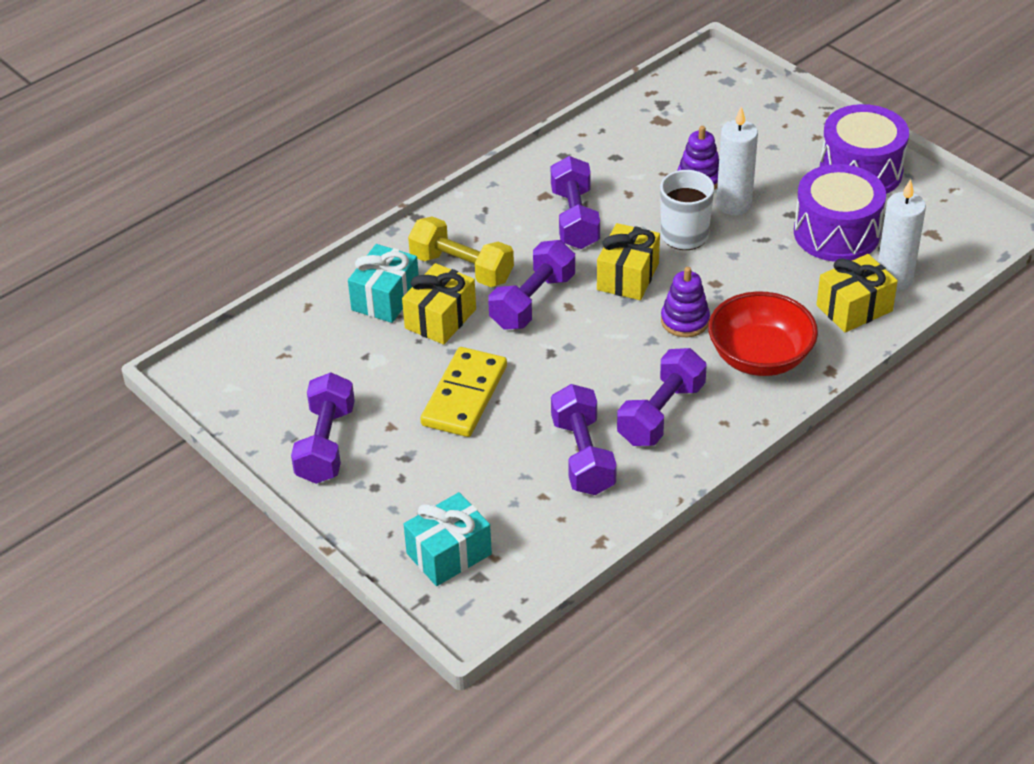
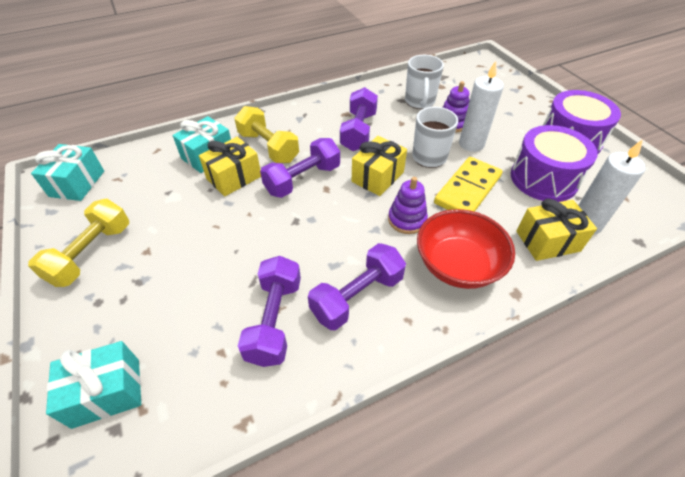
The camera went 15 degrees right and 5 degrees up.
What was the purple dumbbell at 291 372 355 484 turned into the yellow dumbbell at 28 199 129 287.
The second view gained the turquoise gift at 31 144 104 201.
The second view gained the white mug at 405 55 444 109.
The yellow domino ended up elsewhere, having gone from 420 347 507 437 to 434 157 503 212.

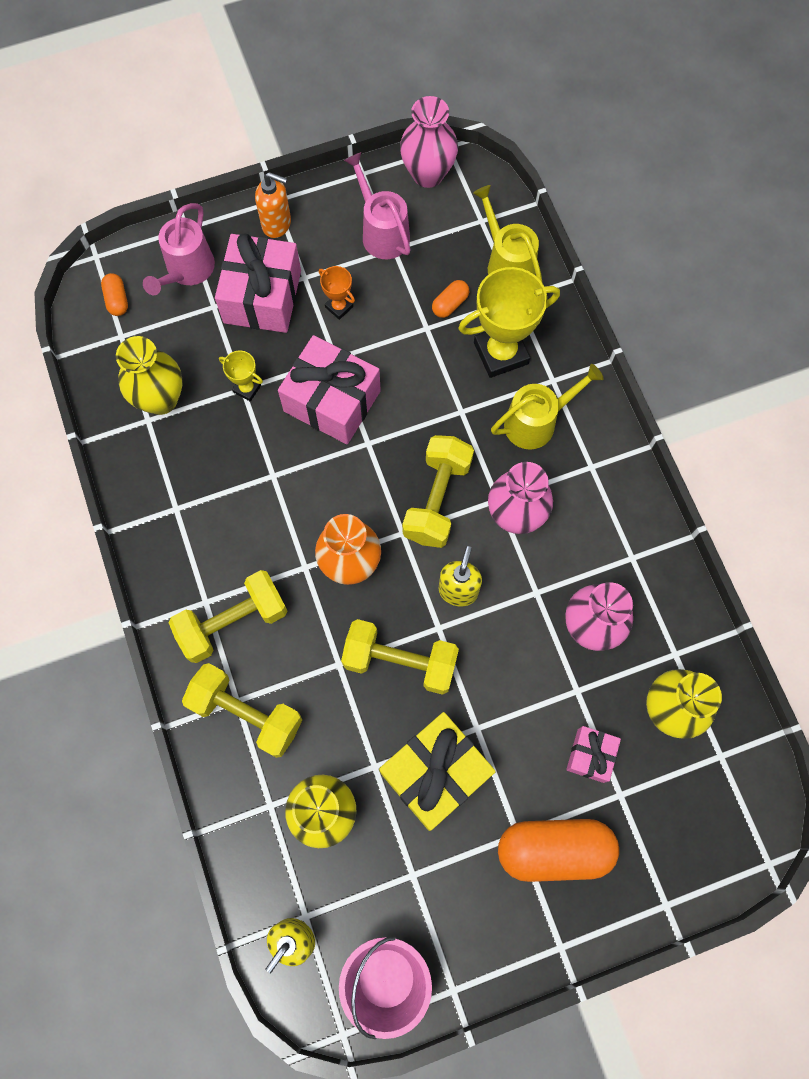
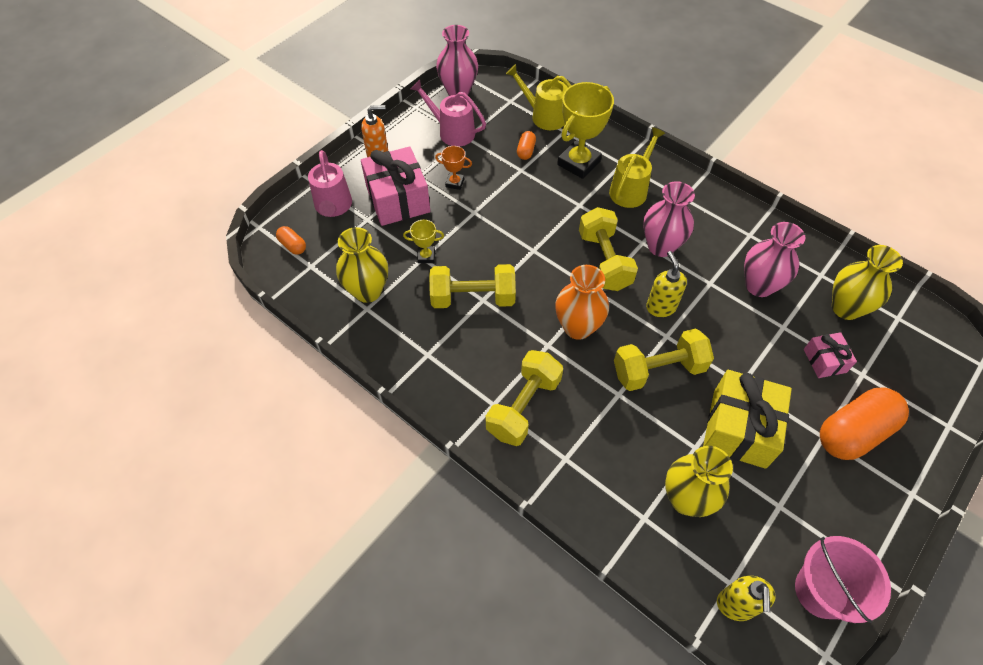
The camera went 30 degrees left and 15 degrees down.
The yellow dumbbell ended up elsewhere, having gone from 182 663 302 758 to 429 264 516 308.
The second view lost the pink gift at 278 335 381 444.

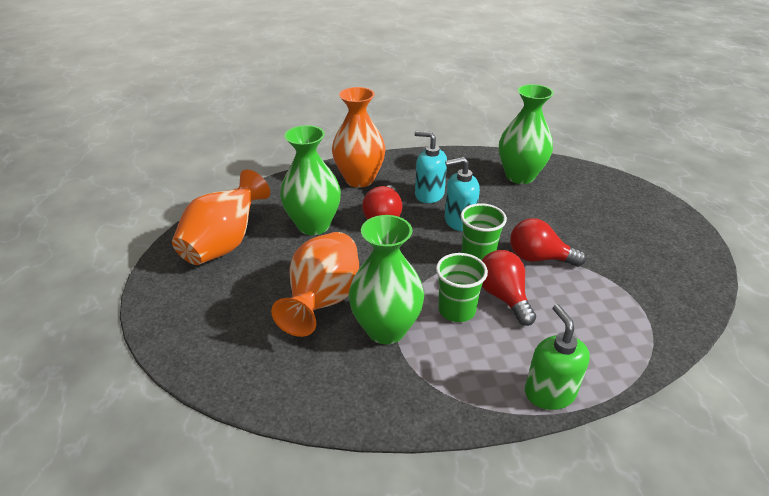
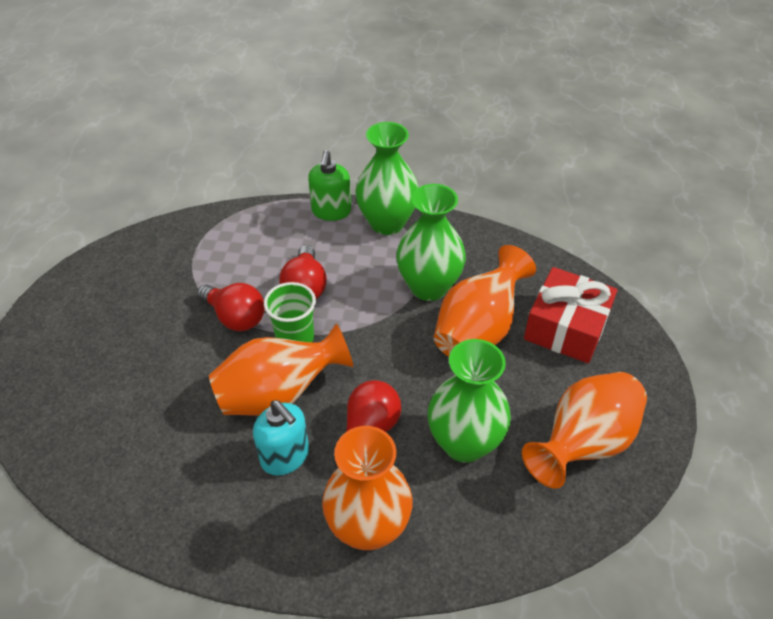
The camera went 160 degrees left and 10 degrees up.
Where the turquoise soap dispenser stood at 445 157 480 231, the orange vase came to stand at 209 323 354 416.
The green vase ended up elsewhere, having gone from 499 84 554 184 to 355 122 419 235.
The second view gained the red gift at 524 267 617 363.
The second view lost the green cup at 436 253 488 322.

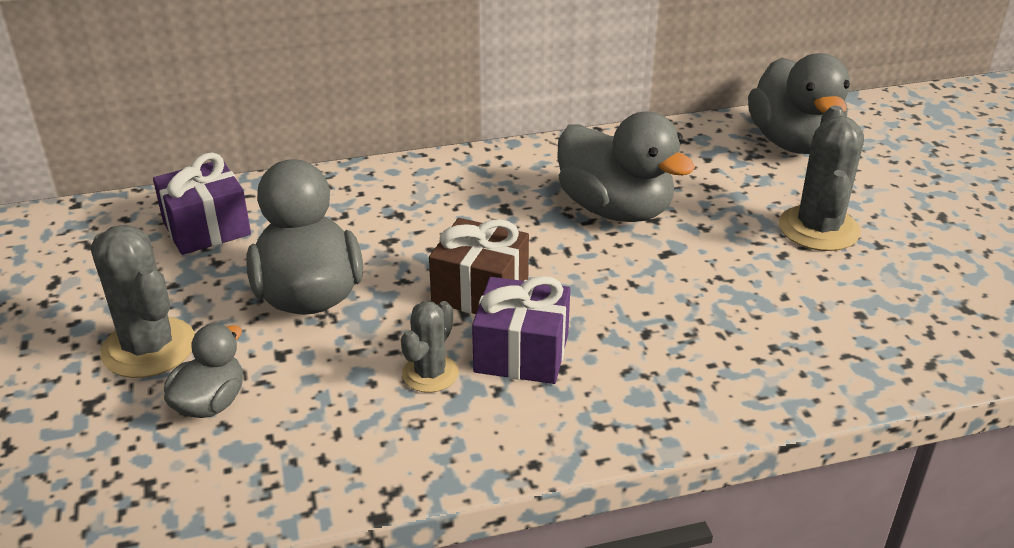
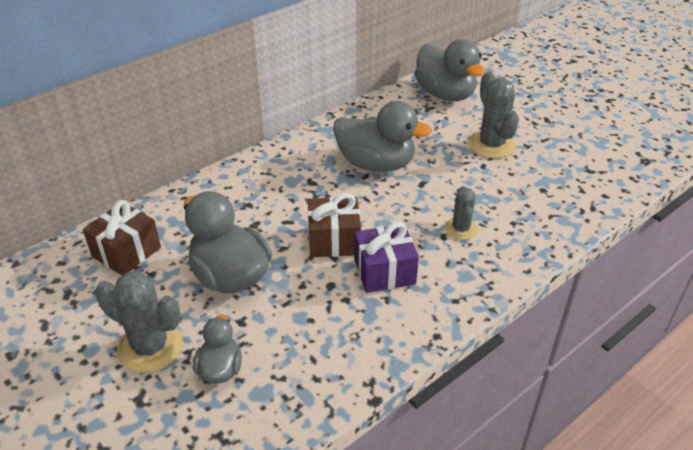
The camera went 25 degrees left and 5 degrees up.
What was the purple gift at 153 152 251 255 turned into the brown gift at 83 200 161 276.
The grey cactus ended up elsewhere, having gone from 401 301 459 393 to 445 186 478 240.

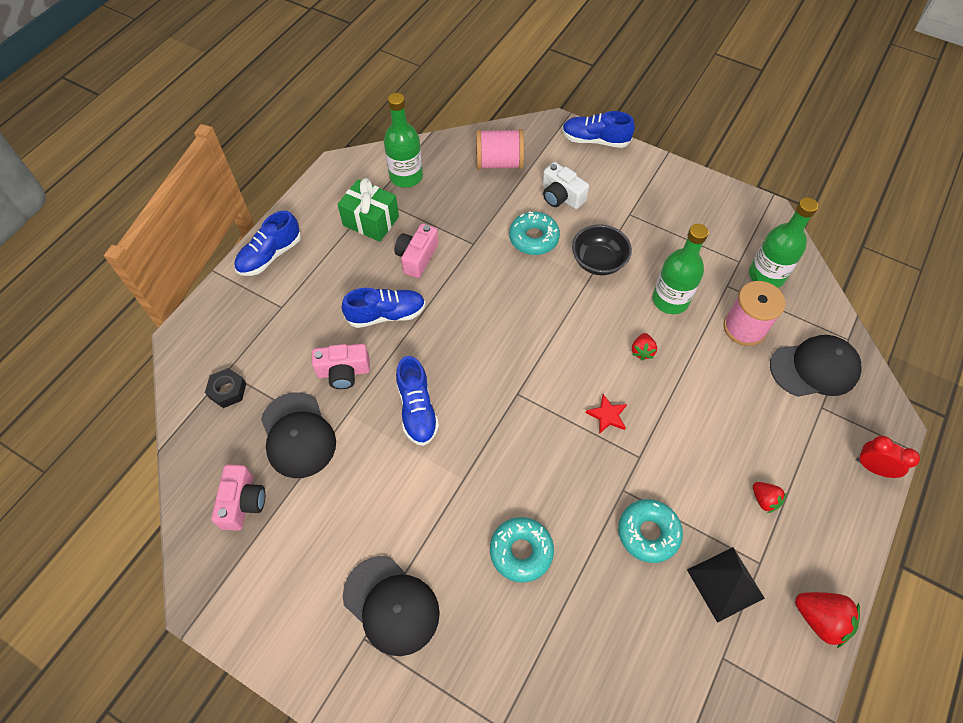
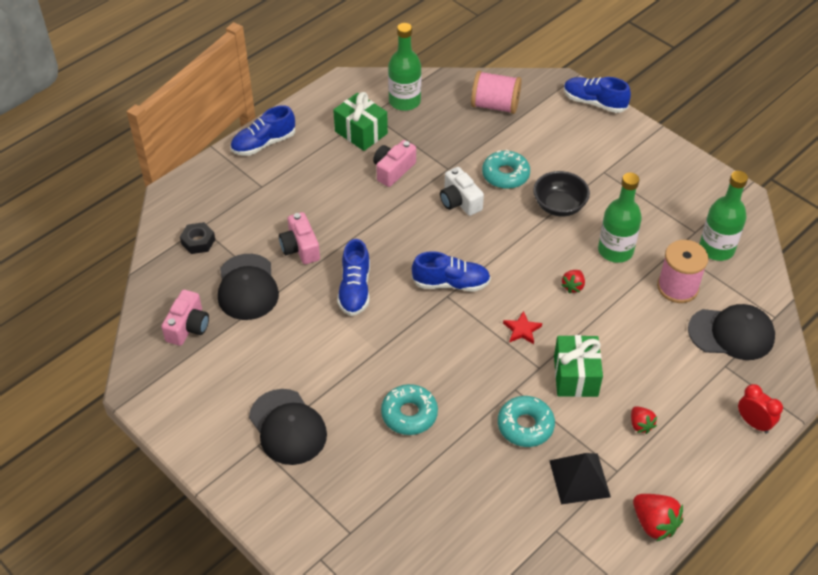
The camera went 15 degrees right and 10 degrees down.
The pink camera at 312 344 370 389 ended up facing another way, 60 degrees clockwise from before.
The blue shoe ended up elsewhere, having gone from 342 288 426 328 to 412 251 491 292.
The white camera ended up elsewhere, having gone from 542 162 589 209 to 440 167 484 216.
The second view gained the green gift at 554 335 603 397.

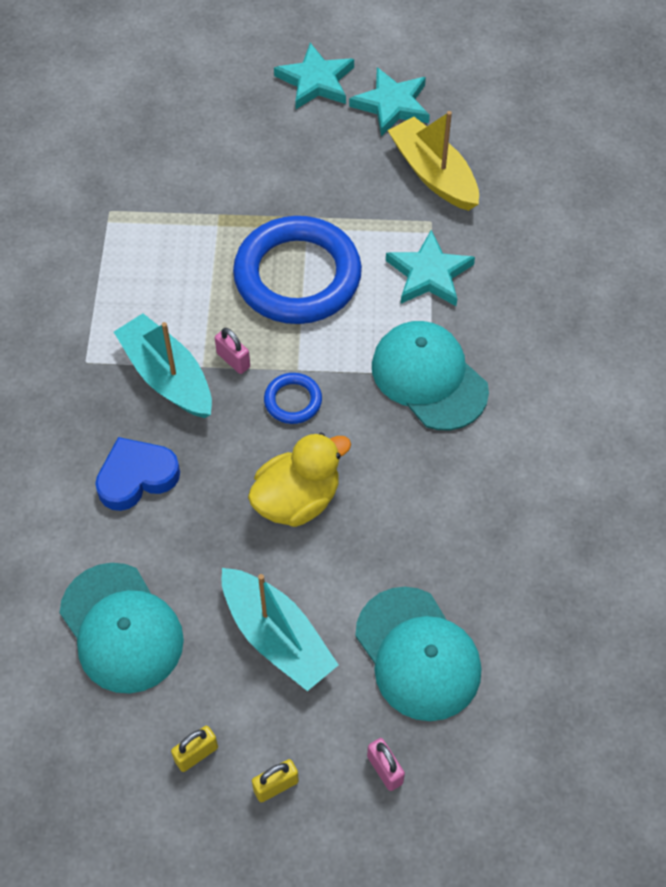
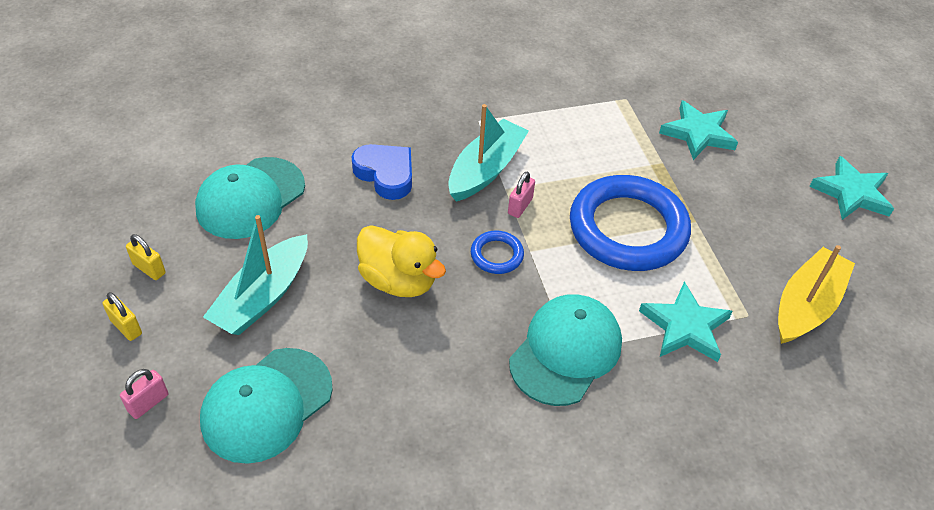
The camera went 70 degrees right and 10 degrees down.
The turquoise star ended up elsewhere, having gone from 349 67 430 137 to 659 100 738 160.

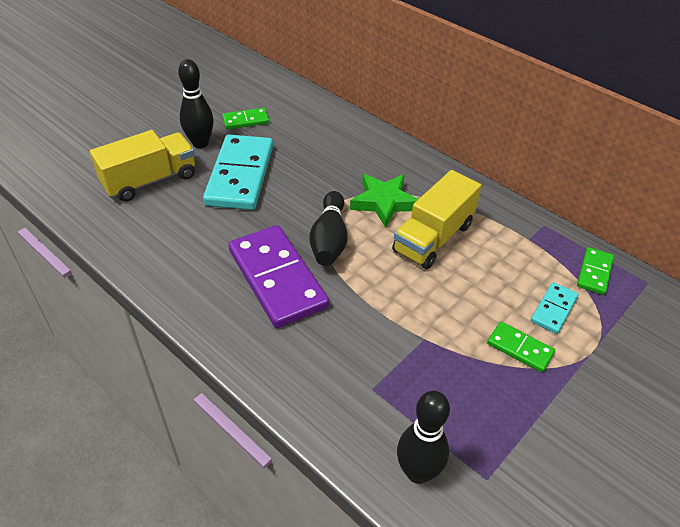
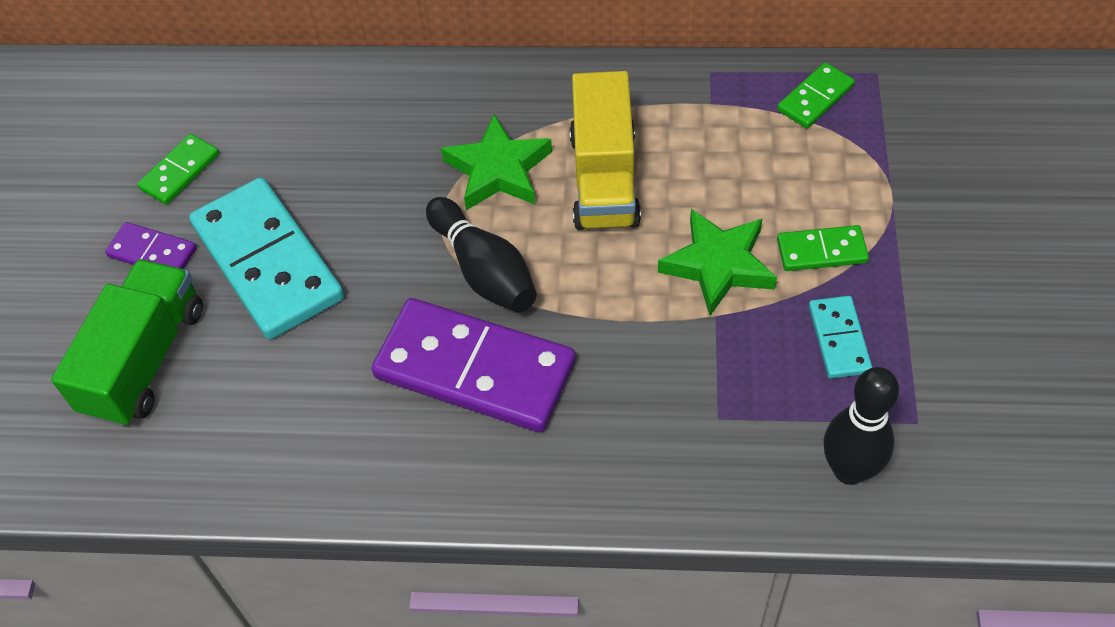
The camera went 35 degrees left and 10 degrees up.
What was the yellow truck at 90 130 195 202 turned into the green truck at 51 259 203 427.
Where the black bowling pin stood at 178 59 214 148, the purple domino came to stand at 105 222 197 269.
The second view gained the green star at 658 209 777 316.
The green domino at 577 247 614 295 ended up facing another way, 60 degrees clockwise from before.
The turquoise domino ended up elsewhere, having gone from 531 282 578 334 to 809 296 873 379.

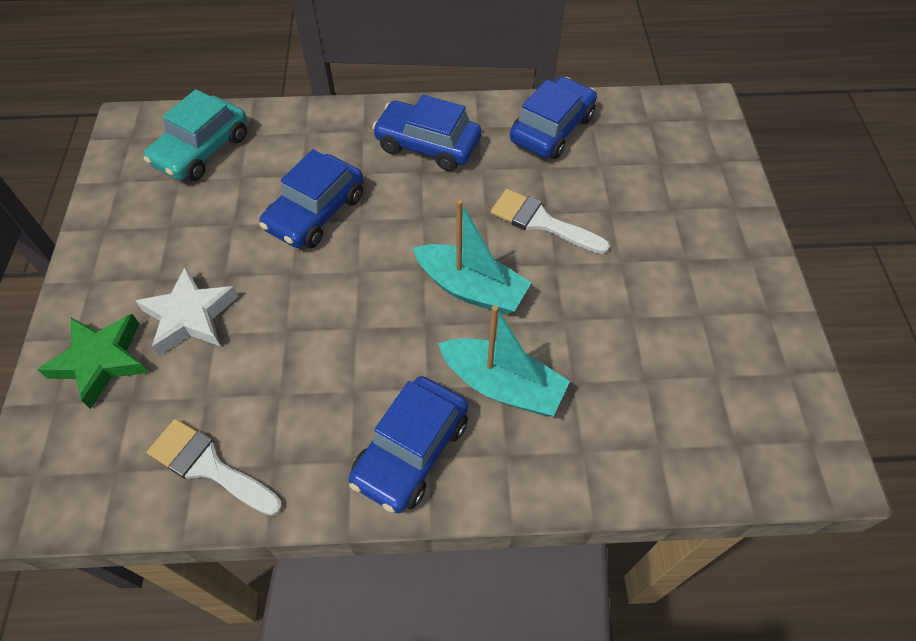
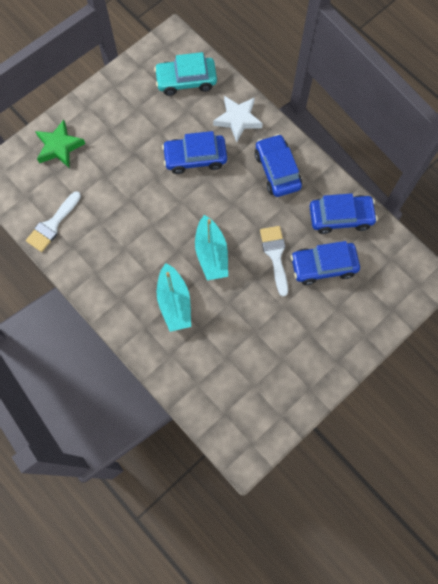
The camera went 50 degrees right and 15 degrees up.
The white brush at 147 419 282 516 ended up facing another way, 135 degrees counterclockwise from before.
The white star ended up elsewhere, having gone from 136 266 239 356 to 213 96 263 142.
The blue car ended up elsewhere, having gone from 349 376 468 513 to 291 241 360 285.

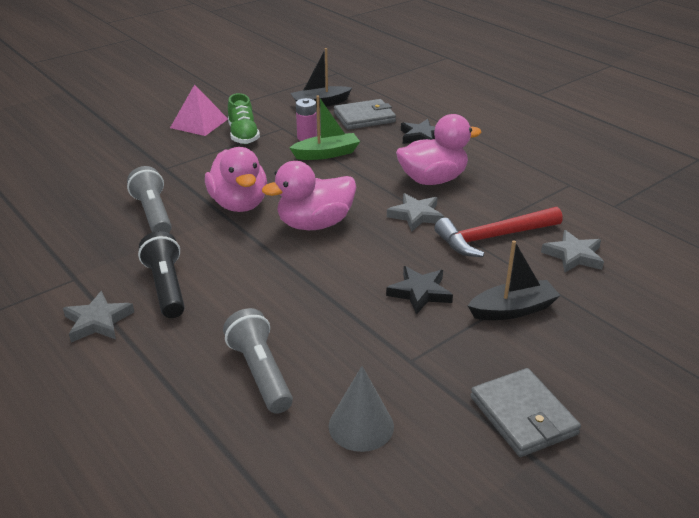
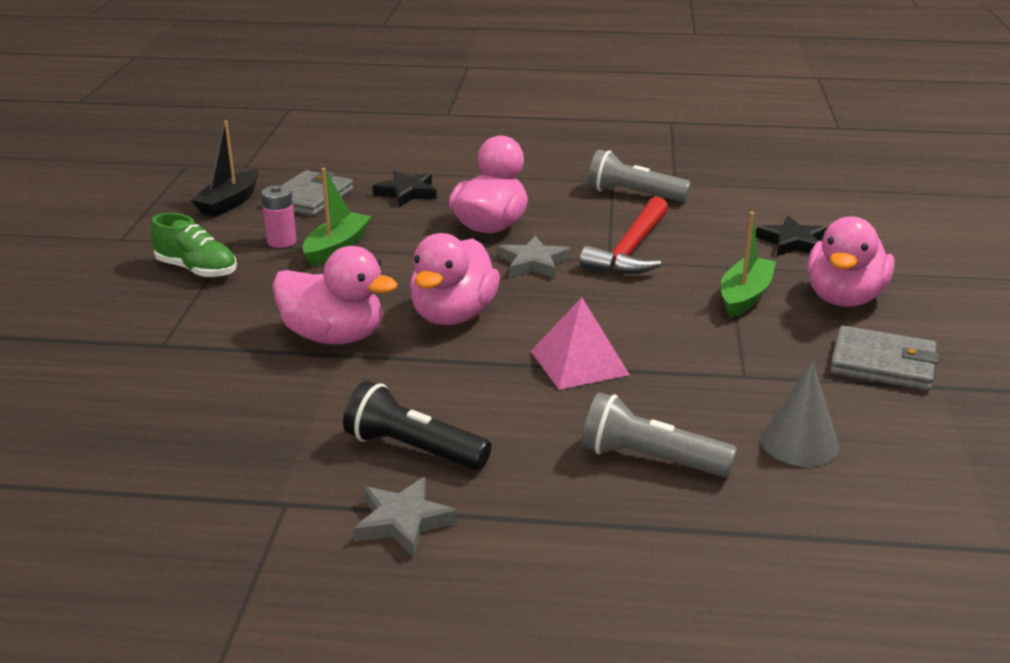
The camera went 45 degrees left and 5 degrees down.
The pink pyramid ended up elsewhere, having gone from 170 84 228 136 to 531 297 630 390.
The grey flashlight ended up elsewhere, having gone from 127 166 172 233 to 588 150 691 202.
What was the black boat at 468 240 561 320 turned into the green boat at 721 212 776 318.
The black star ended up elsewhere, having gone from 386 266 453 315 to 756 216 827 256.
The second view gained the pink duck at 807 216 895 307.
The second view lost the grey star at 541 230 604 272.

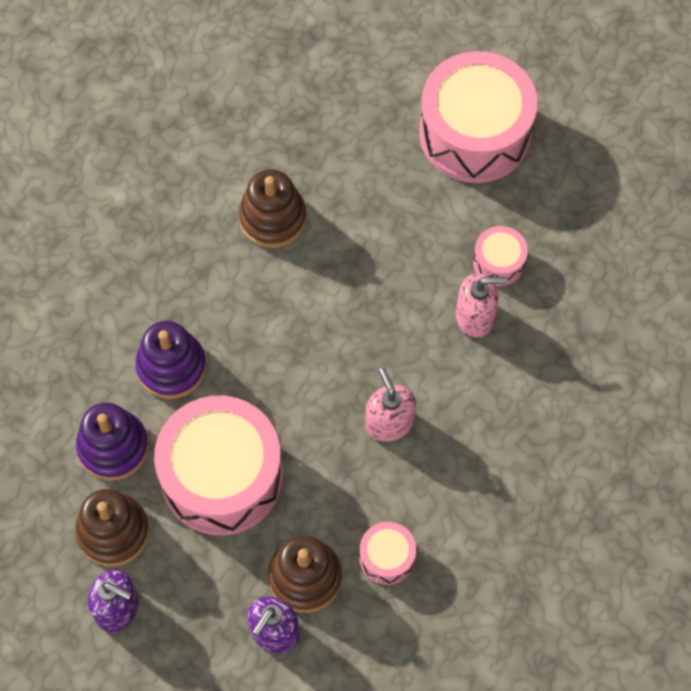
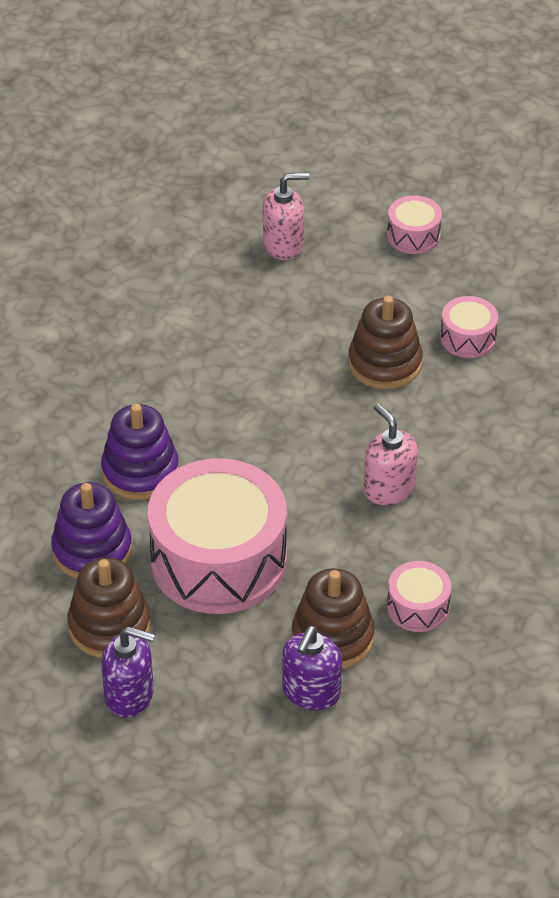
The camera went 10 degrees left and 20 degrees down.
The pink soap dispenser ended up elsewhere, having gone from 456 273 508 338 to 263 173 309 260.
The brown stacking toy ended up elsewhere, having gone from 239 169 307 248 to 348 296 423 389.
The size of the pink drum at 419 51 537 183 changed by a factor of 0.45.

